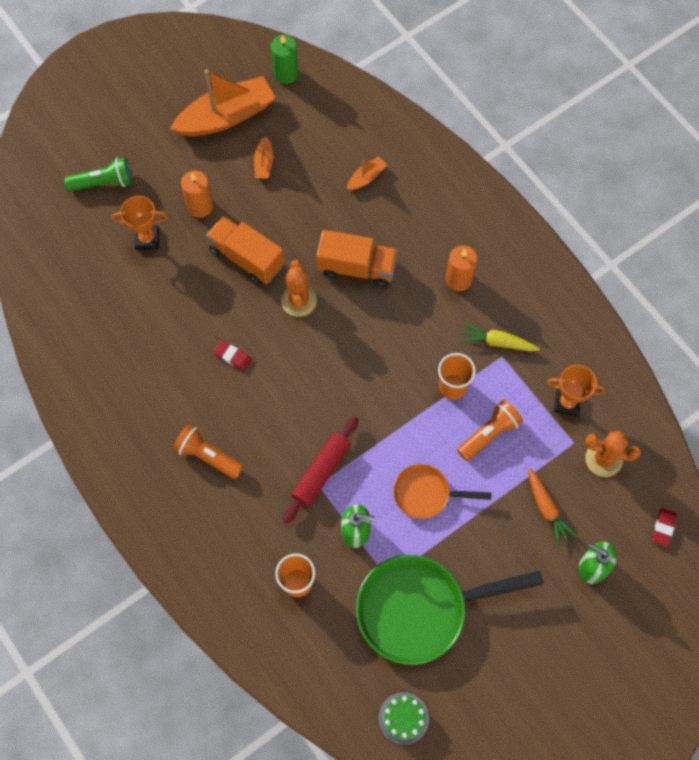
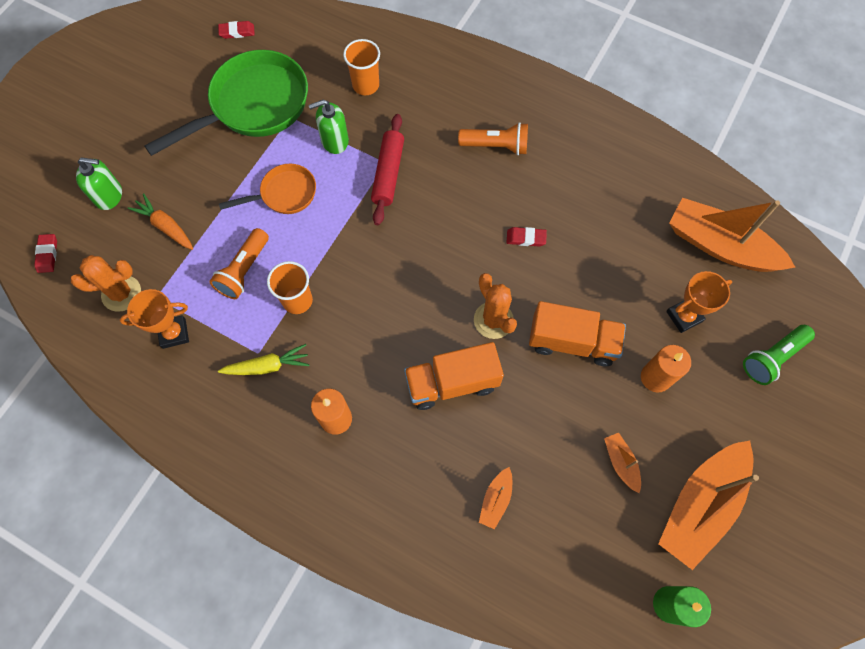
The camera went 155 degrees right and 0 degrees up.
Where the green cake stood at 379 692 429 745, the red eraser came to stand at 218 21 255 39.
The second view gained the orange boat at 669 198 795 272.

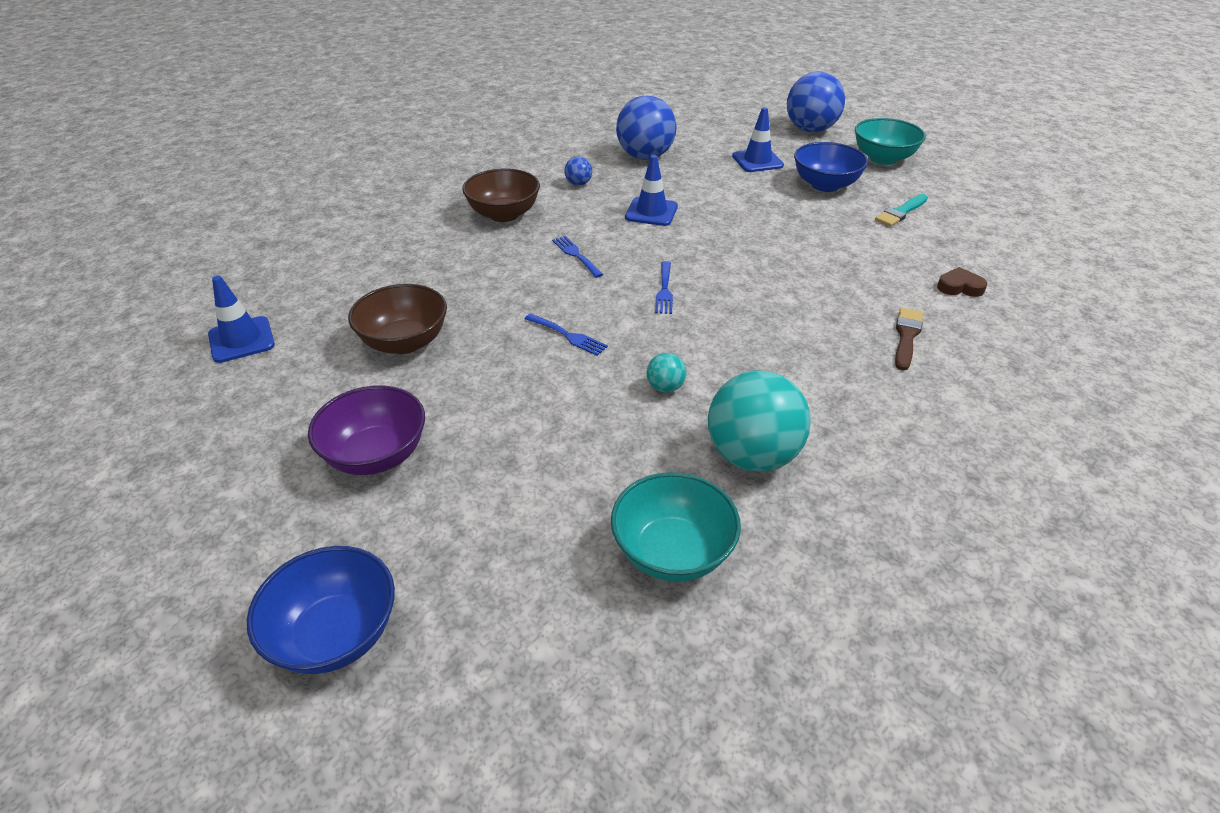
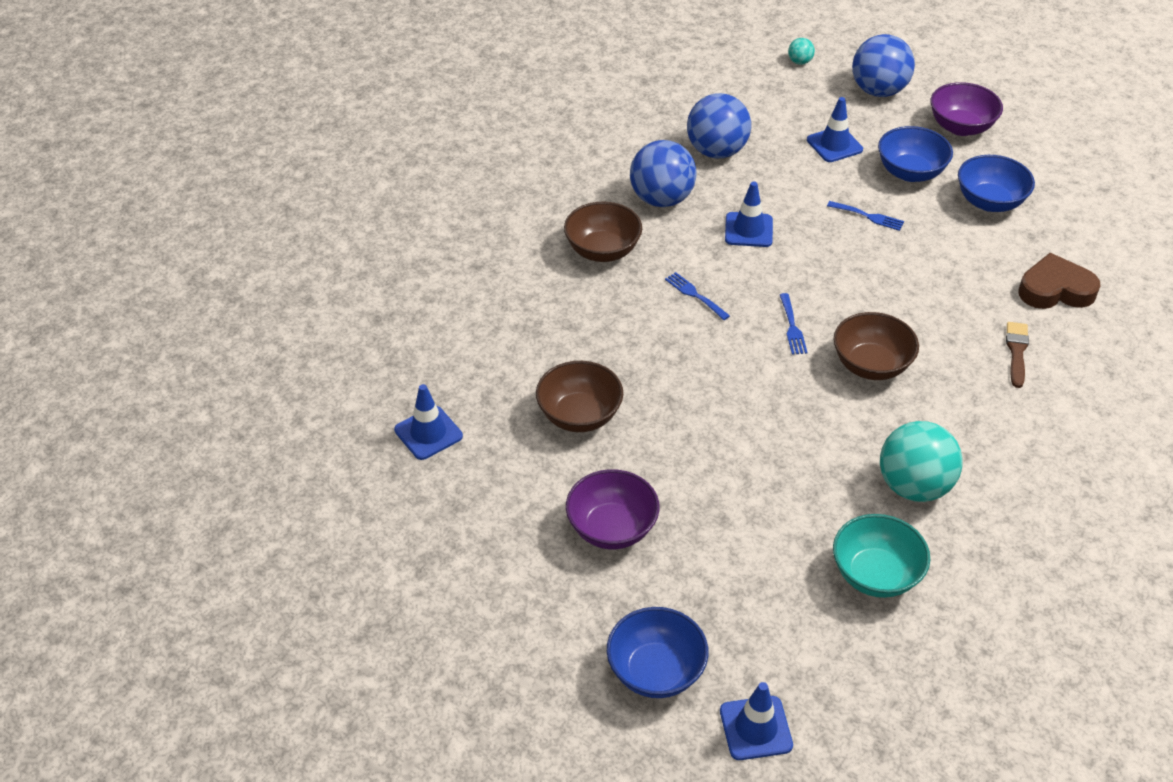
The camera went 10 degrees left and 5 degrees up.
The size of the blue ball at 564 156 592 186 changed by a factor of 2.25.
The second view gained the blue traffic cone at 720 682 793 760.
The turquoise ball ended up elsewhere, having gone from 647 353 686 393 to 788 38 815 65.
The blue fork ended up elsewhere, having gone from 525 313 608 356 to 827 201 904 231.
The second view gained the brown bowl at 834 312 919 380.
What was the turquoise bowl at 855 118 926 165 turned into the purple bowl at 931 82 1003 136.
Where the turquoise brush stood at 875 194 928 227, the blue bowl came to stand at 958 155 1035 212.
The size of the brown heart at 937 267 987 297 changed by a factor of 1.85.

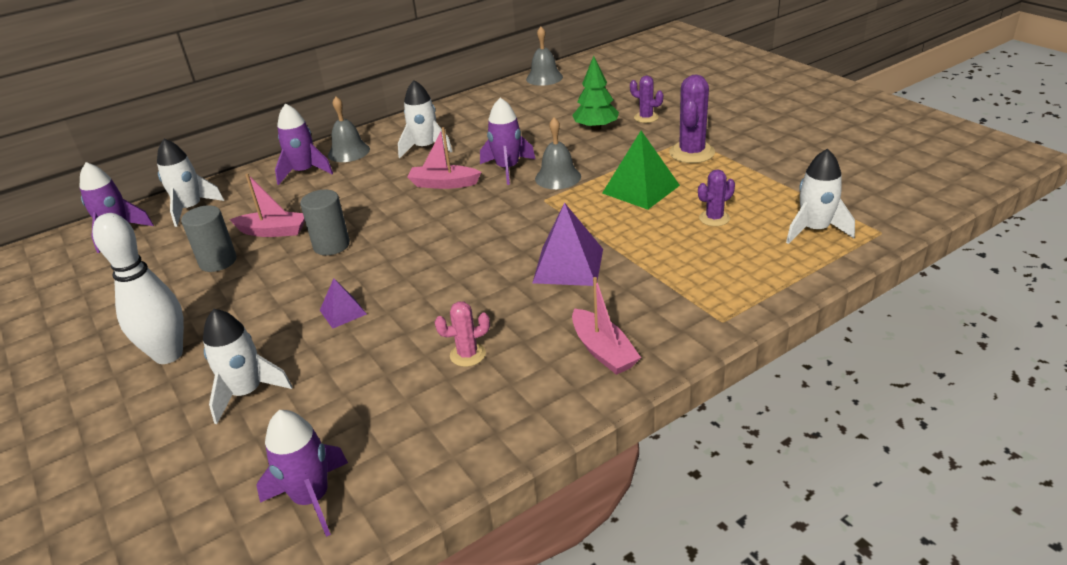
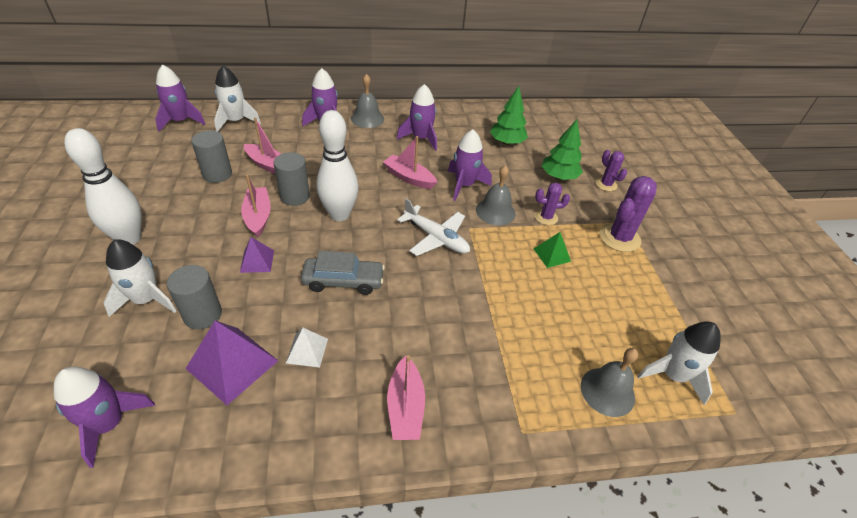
The camera went 20 degrees right and 10 degrees up.
The second view gained the grey cylinder at 167 265 222 329.
The purple pyramid ended up elsewhere, having gone from 533 203 603 286 to 185 320 278 405.
The second view gained the pink boat at 241 175 271 238.
Where the pink cactus stood at 435 301 490 367, the white pyramid came to stand at 286 328 328 368.
The second view gained the grey car at 301 251 385 295.
The second view gained the white bowling pin at 316 110 359 221.
What was the white rocket at 398 80 452 158 turned into the purple rocket at 397 84 437 151.
The second view gained the white plane at 397 198 470 256.
The second view gained the green tree at 490 86 528 145.
The size of the green pyramid at 602 131 680 210 changed by a factor of 0.56.
The purple cactus ended up elsewhere, having gone from 698 169 735 226 to 535 183 570 225.
The grey bell ended up elsewhere, having gone from 526 27 563 86 to 581 348 638 417.

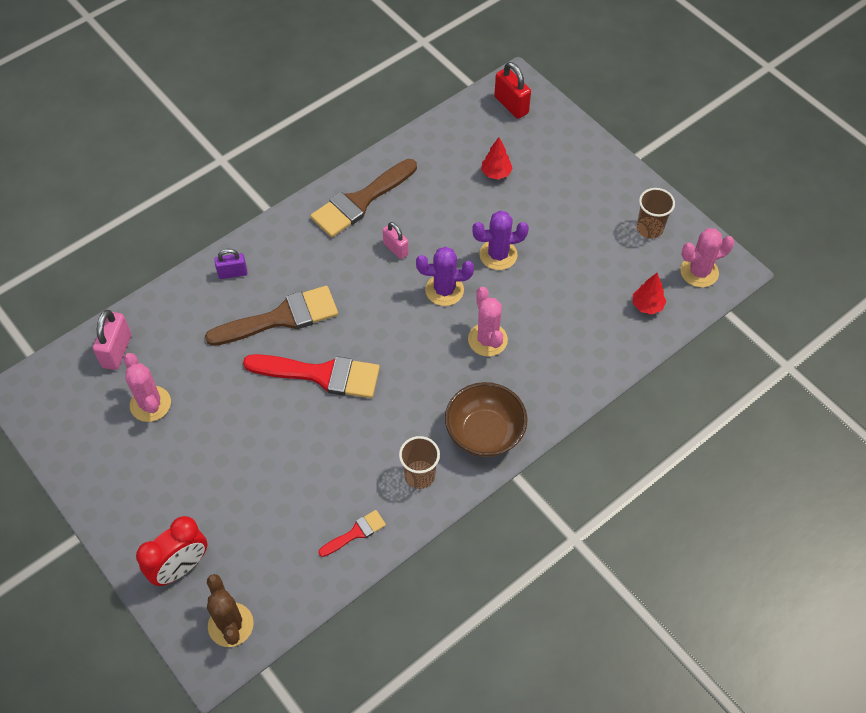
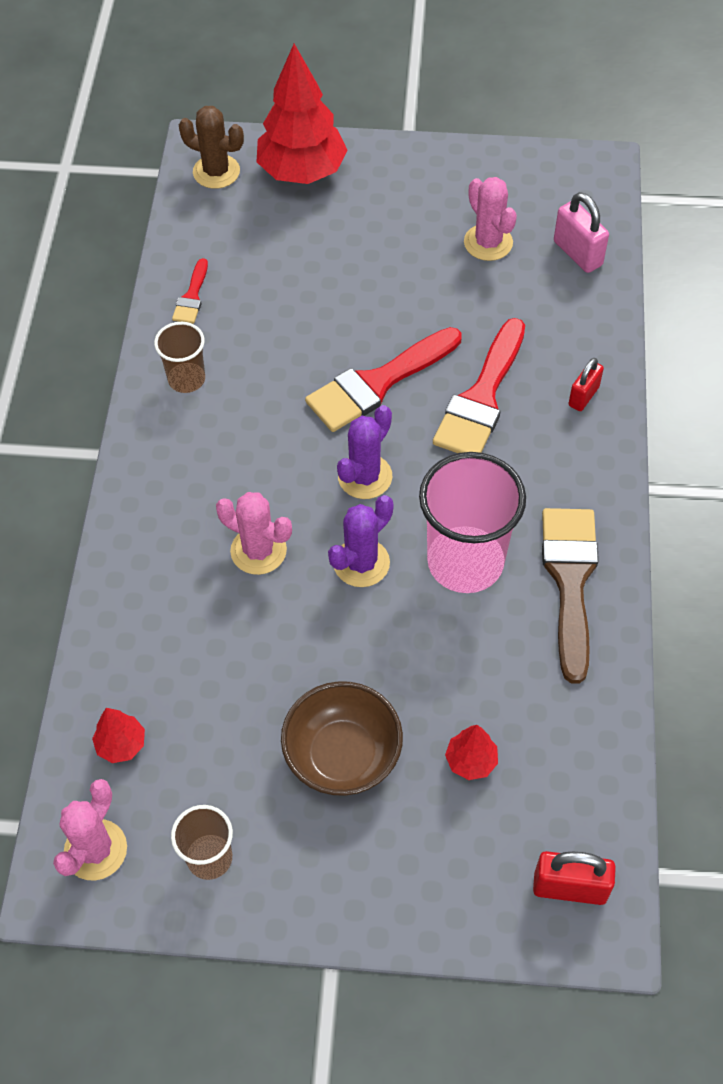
The camera went 135 degrees right and 0 degrees up.
Where the red clock stood at 136 516 208 586, the red tree came to stand at 256 44 348 184.
The brown bowl ended up elsewhere, having gone from 445 382 527 457 to 281 681 403 796.
The purple cactus ended up elsewhere, having gone from 472 211 529 270 to 337 405 392 499.
Where the pink padlock stood at 383 222 409 259, the pink cup came to stand at 419 452 526 593.
What was the brown brush at 205 286 338 346 turned into the red brush at 433 318 525 453.
The pink cactus at 124 353 171 422 ended up facing another way, 45 degrees clockwise from before.
What was the purple padlock at 215 249 247 279 turned into the red padlock at 568 358 604 411.

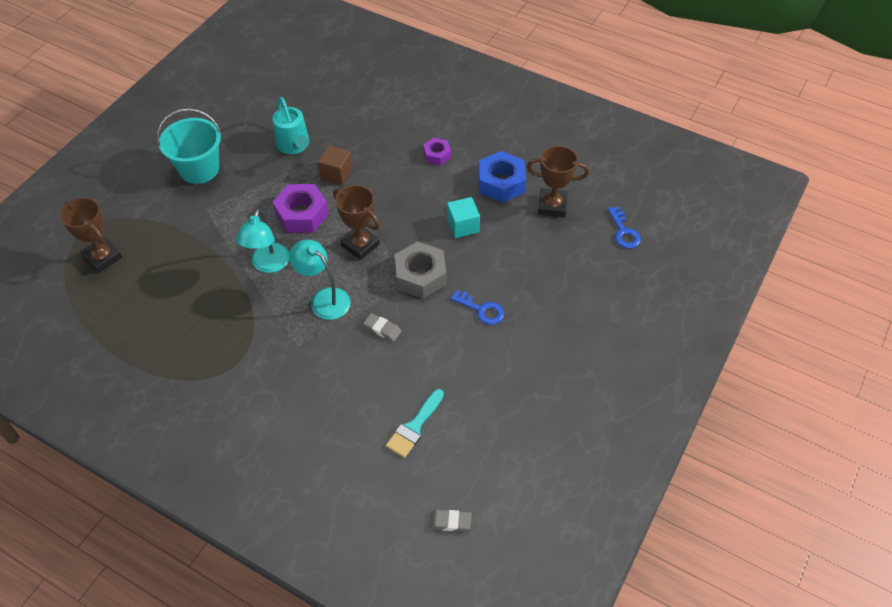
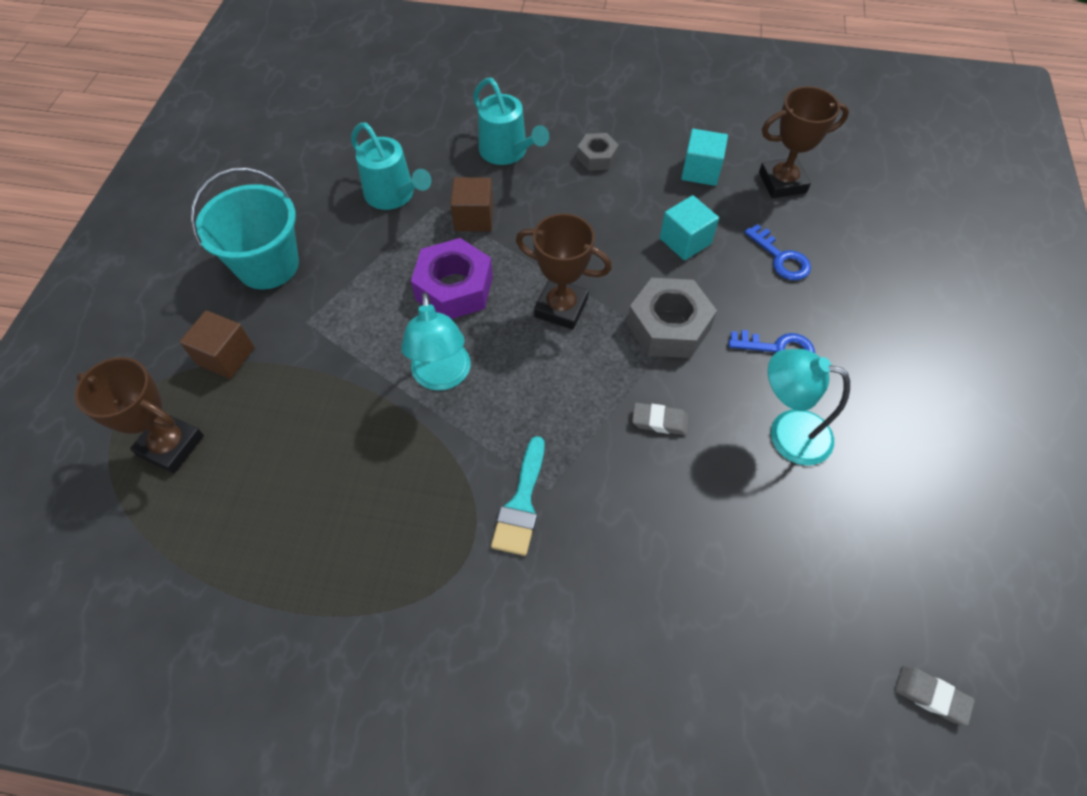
The camera went 20 degrees left and 5 degrees up.
The second view gained the brown cube at 180 310 255 379.
The second view gained the turquoise watering can at 473 78 549 165.
The turquoise brush ended up elsewhere, having gone from 386 389 444 458 to 491 436 545 556.
What was the purple nut at 423 138 451 165 turned into the grey nut at 577 133 619 170.
Where the blue nut stood at 478 151 526 203, the turquoise cube came to stand at 681 129 728 186.
The blue key ended up elsewhere, having gone from 608 206 641 249 to 744 224 811 281.
The turquoise lamp ended up elsewhere, having gone from 289 240 351 320 to 768 349 850 465.
The grey eraser at 429 510 471 531 ended up facing another way, 45 degrees clockwise from before.

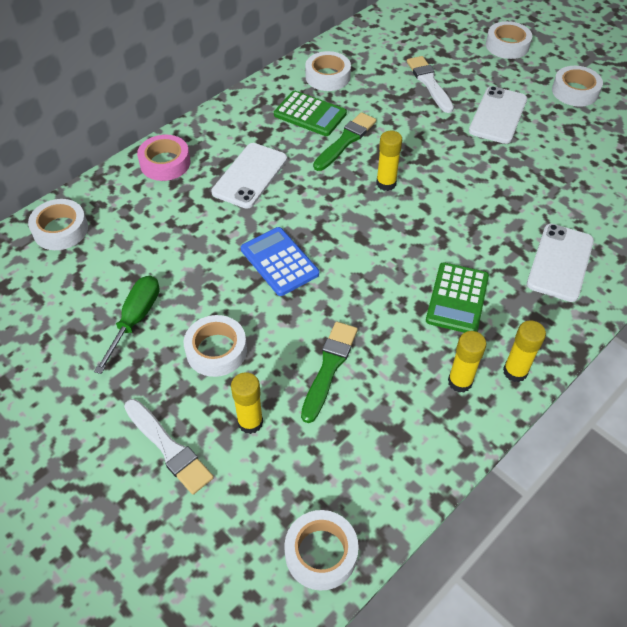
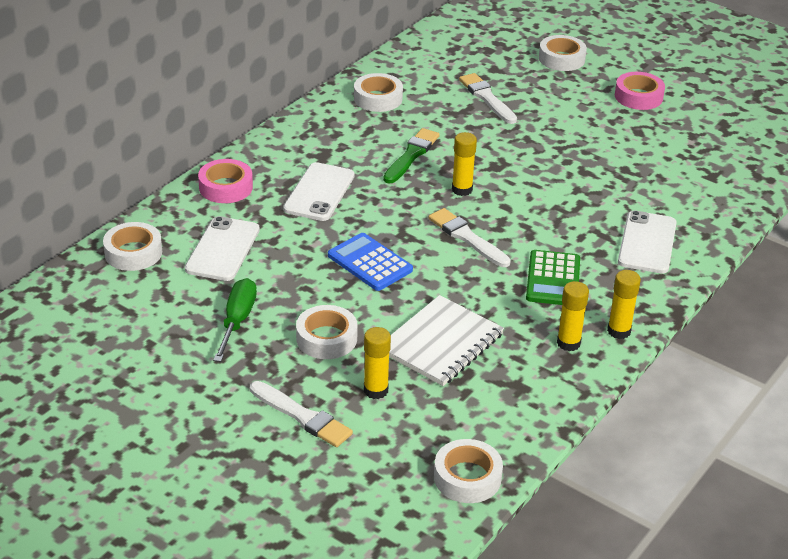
The camera went 10 degrees left and 15 degrees down.
The white phone ended up elsewhere, having gone from 469 86 527 144 to 185 216 260 281.
Where the green brush stood at 301 322 358 423, the white notebook came to stand at 389 295 504 386.
The second view gained the white brush at 428 208 511 267.
What was the white tape at 552 66 603 106 turned into the pink tape at 615 72 665 110.
The second view lost the green calculator at 274 91 347 136.

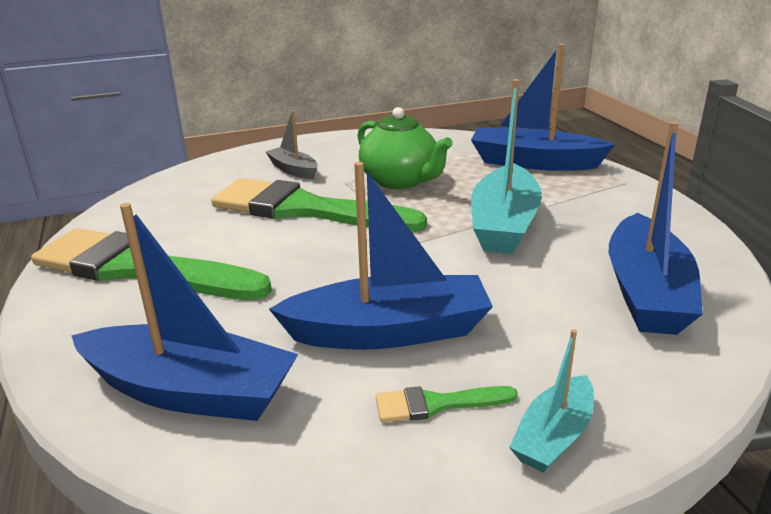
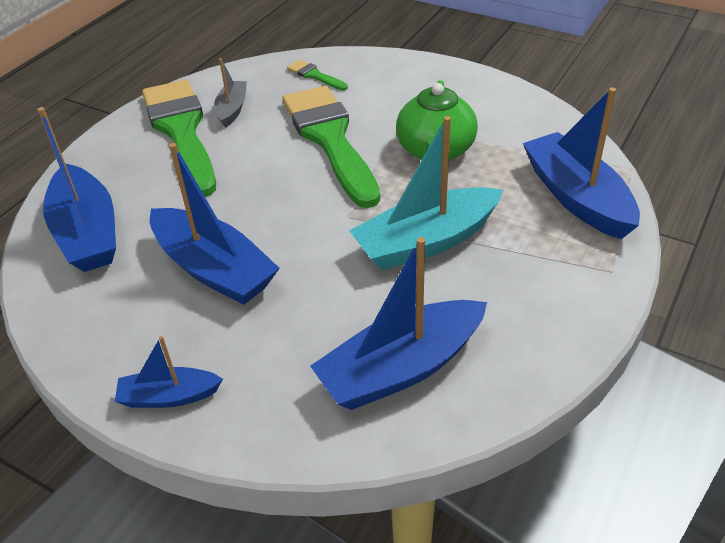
The camera went 50 degrees right and 15 degrees up.
What was the turquoise boat at 509 329 594 473 turned into the blue boat at 115 336 223 408.
The grey boat ended up elsewhere, having gone from 266 110 318 179 to 214 58 247 128.
The green brush ended up elsewhere, having gone from 376 386 518 422 to 287 60 348 91.

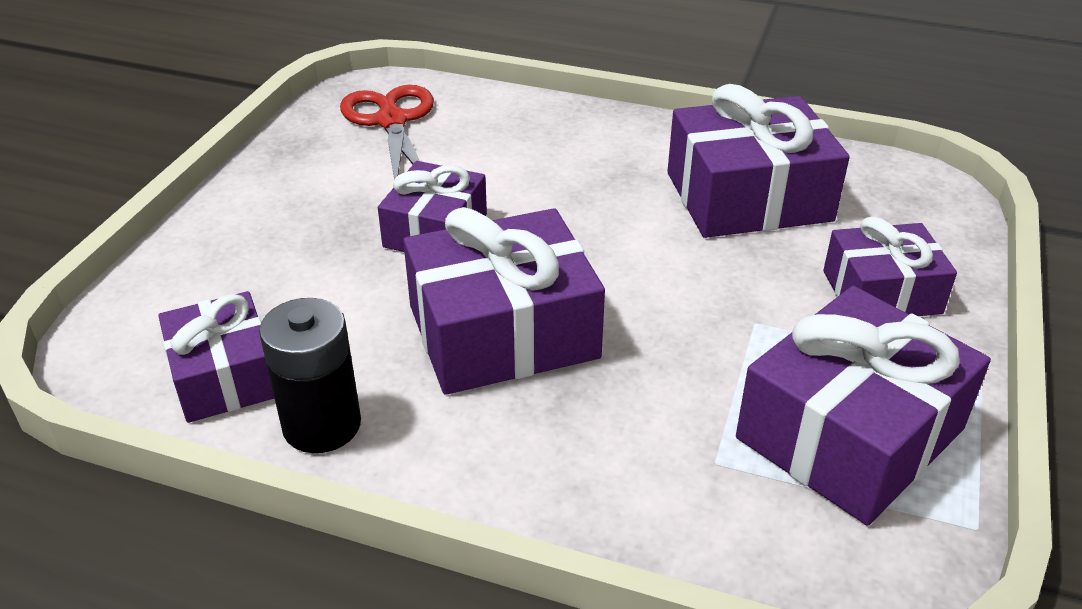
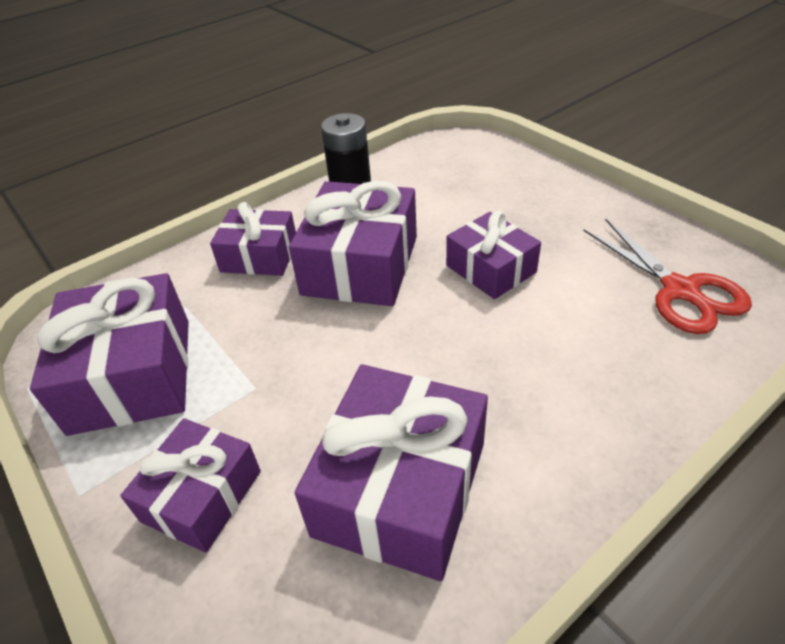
The camera went 125 degrees right and 5 degrees up.
The purple gift ended up elsewhere, having gone from 158 291 274 423 to 210 202 296 276.
The red scissors at 340 85 434 180 ended up facing another way, 45 degrees clockwise from before.

